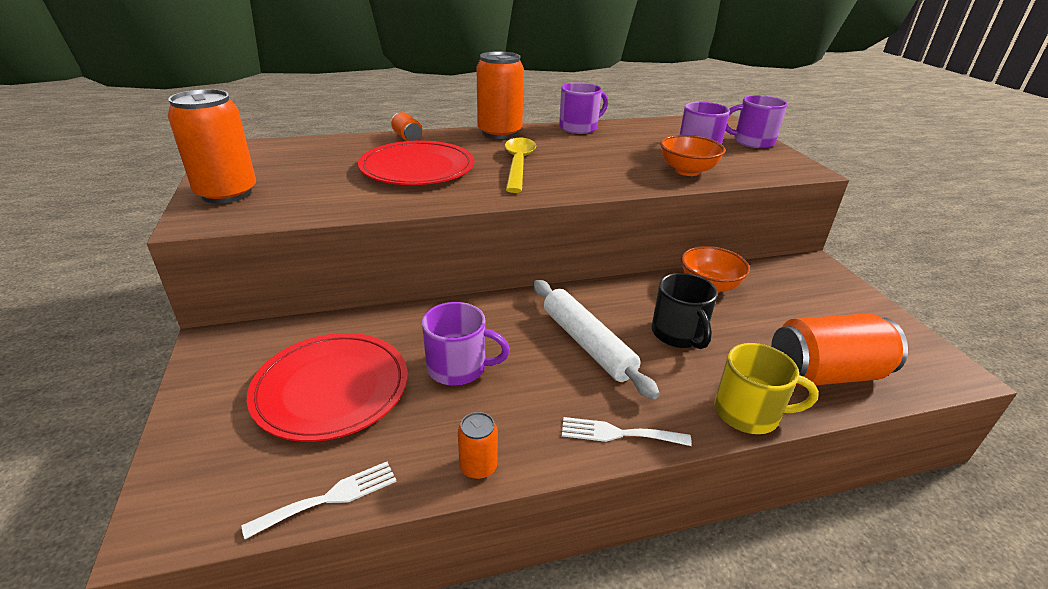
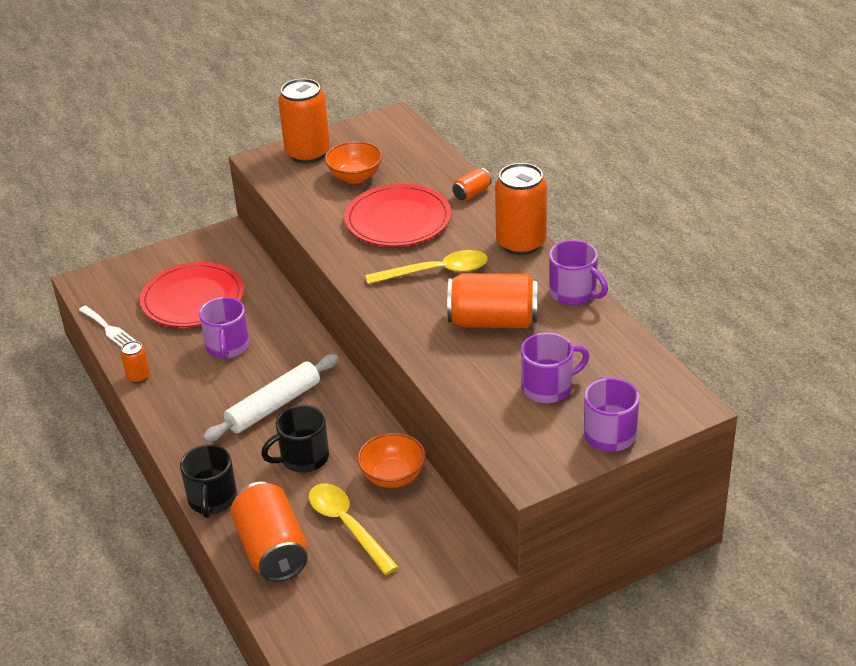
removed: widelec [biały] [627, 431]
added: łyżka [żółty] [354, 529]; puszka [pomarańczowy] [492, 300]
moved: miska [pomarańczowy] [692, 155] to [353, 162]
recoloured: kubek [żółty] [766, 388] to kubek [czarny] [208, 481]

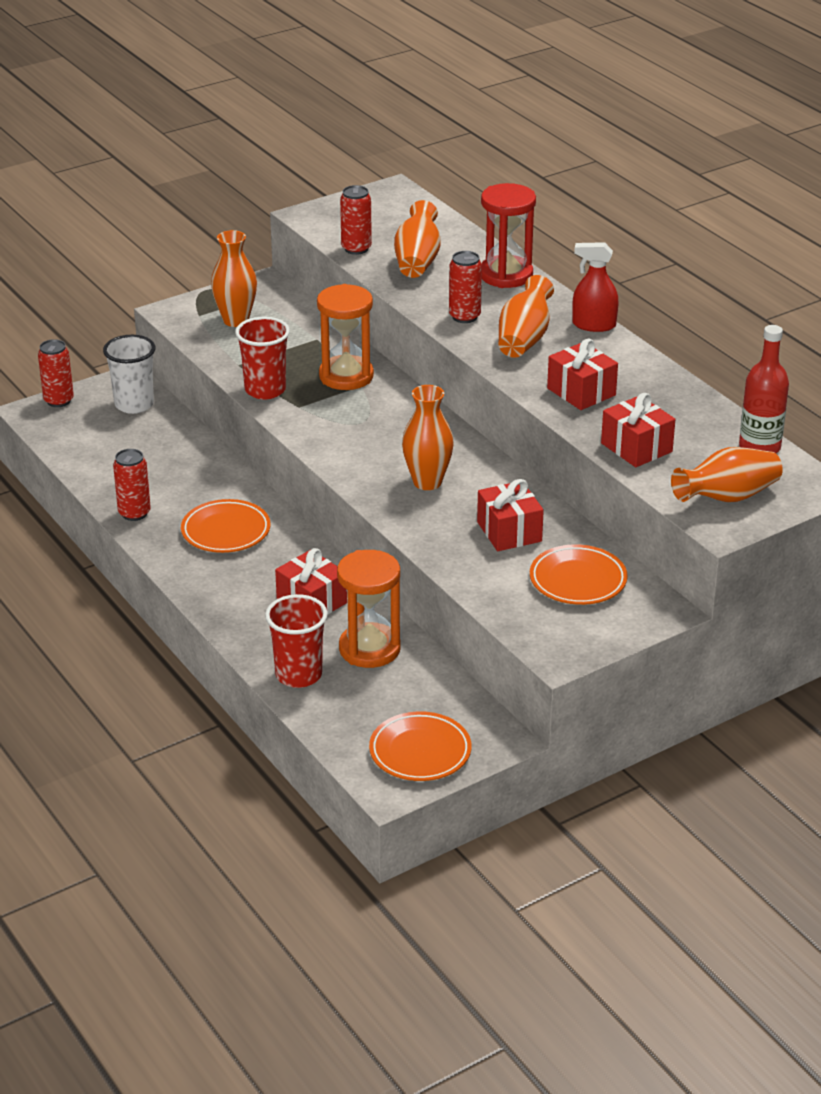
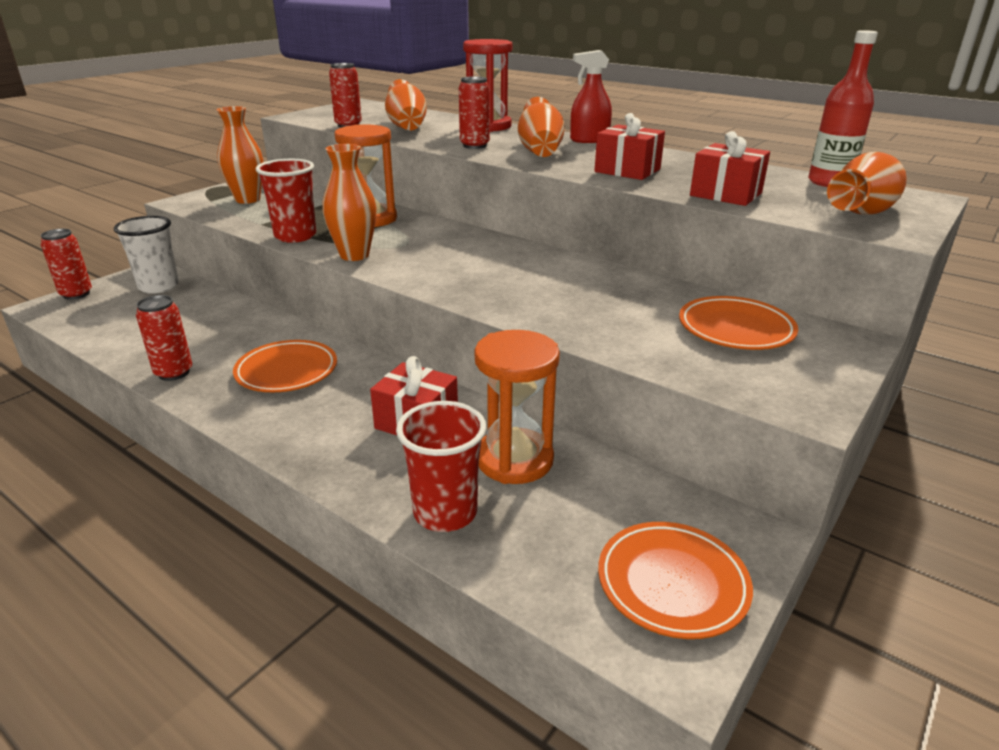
removed: prezent [czerwony] [510, 515]
moved: wazon [pomarańczowy] [428, 437] to [349, 202]

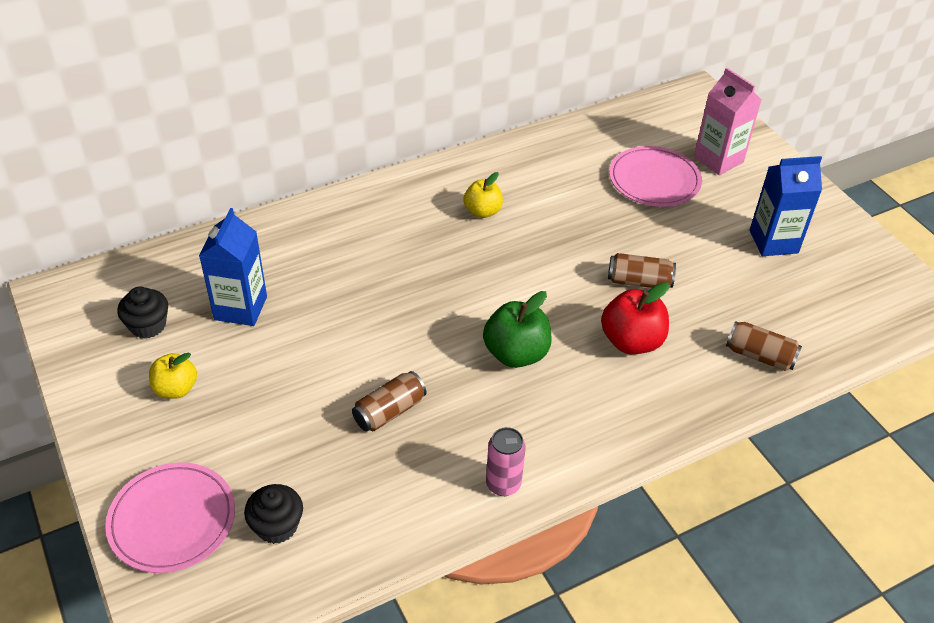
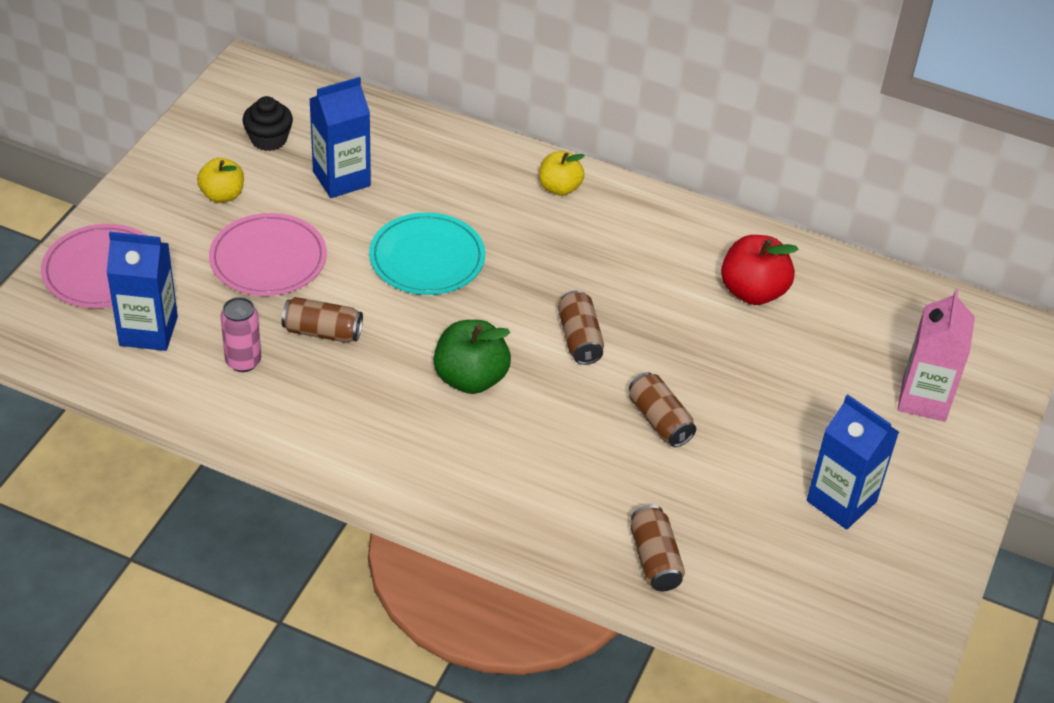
added: talerz [turkusowy] [427, 254]; puszka [brązowy] [581, 327]
moved: talerz [różowy] [655, 176] to [268, 254]; puszka [różowy] [506, 461] to [240, 334]; jabłko [żółty] [483, 195] to [562, 173]; jabłko [czerwony] [635, 318] to [759, 270]
replaced: muffinka [czarny] [273, 514] to karton mleka [niebieski] [142, 291]

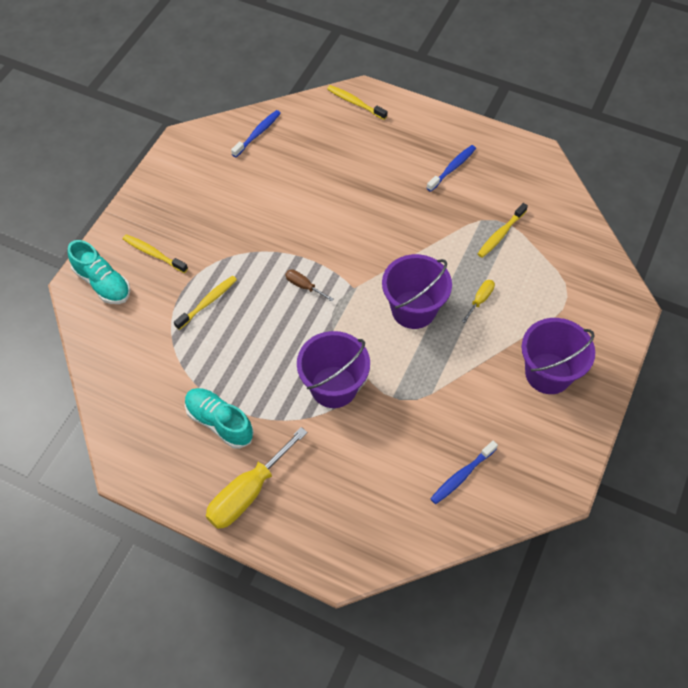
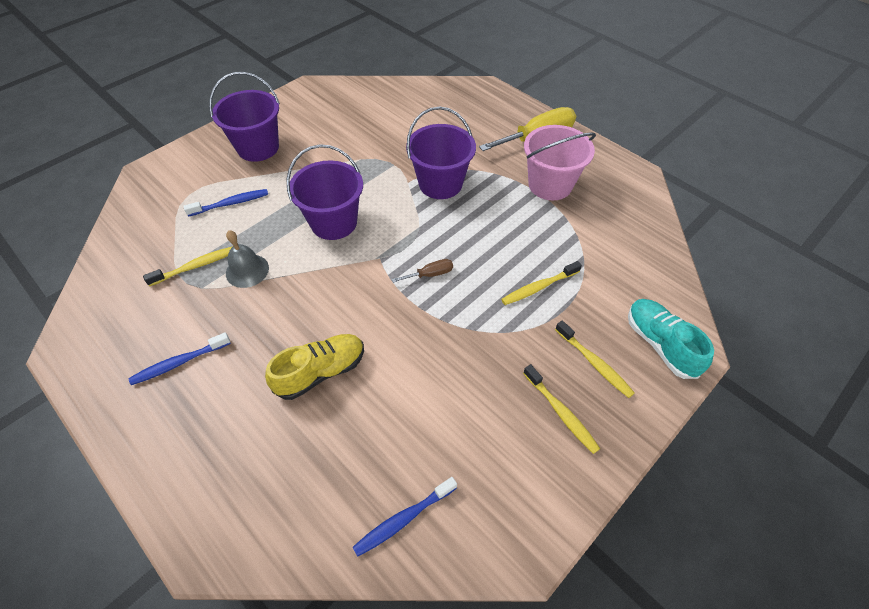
removed: śrubokręt [żółty] [478, 301]
added: dzwonek [szary] [247, 259]; but [żółty] [314, 367]
moved: szczoteczka do zębów [niebieski] [464, 472] to [226, 203]; szczoteczka do zębów [żółty] [357, 102] to [561, 409]
replaced: but [turkusowy] [219, 418] to wiadro [różowy] [560, 162]
turned: śrubokręt [brązowy] [309, 286] = [422, 271] 75 degrees counterclockwise

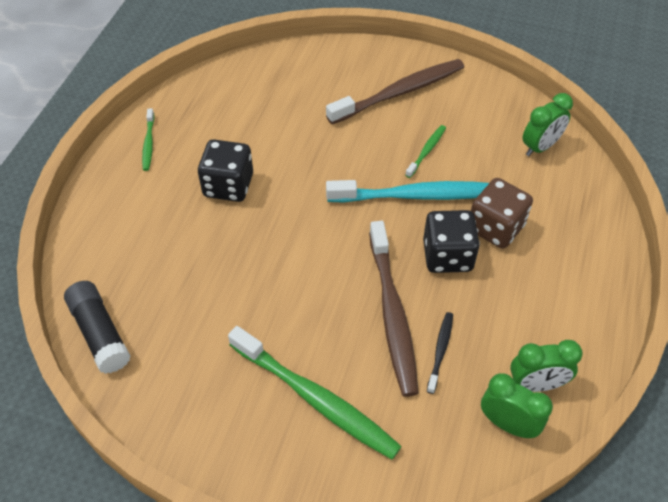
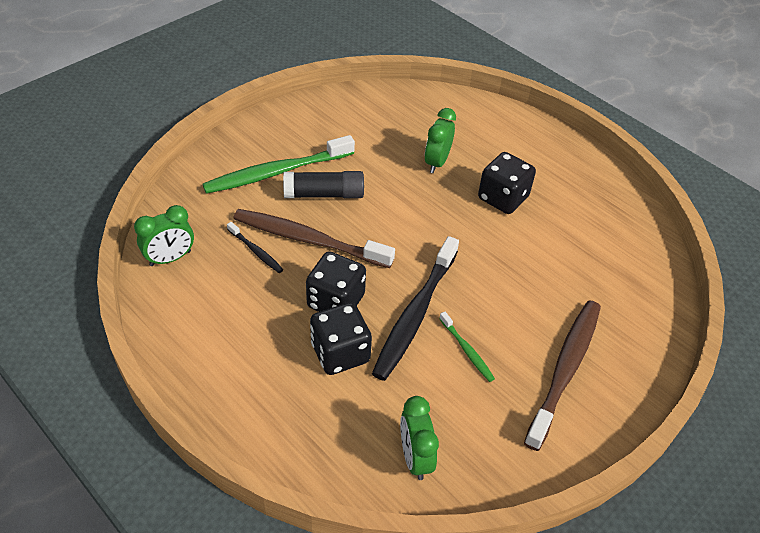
removed: szczoteczka do zębów [zielony] [148, 139]
moved: klej w sztyfcie [czarny] [97, 327] to [323, 184]; budzik [zielony] [546, 366] to [440, 140]
recoloured: kostka do gry [brązowy] [502, 213] to kostka do gry [czarny] [341, 338]; szczoteczka do zębów [turkusowy] [407, 191] to szczoteczka do zębów [czarny] [415, 308]
turned: szczoteczka do zębów [brązowy] [395, 91] = [562, 376] 150 degrees counterclockwise

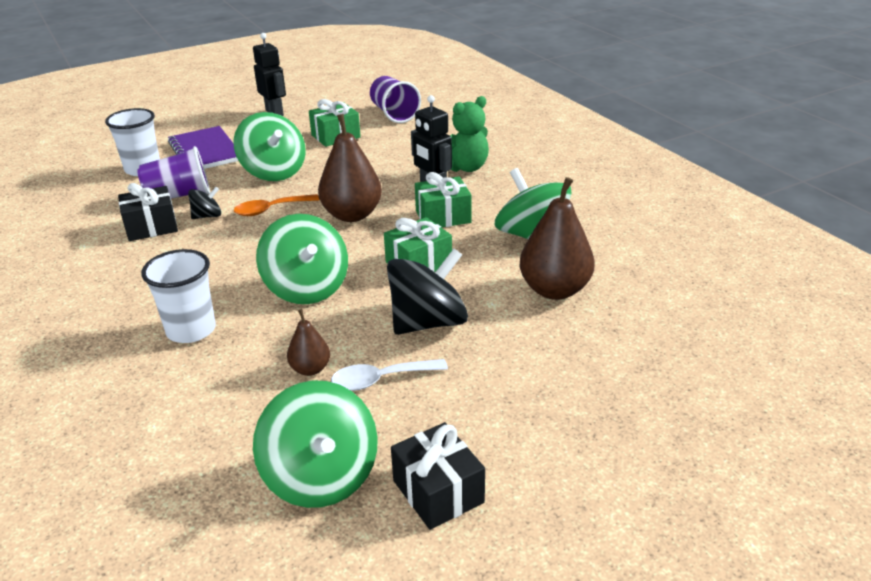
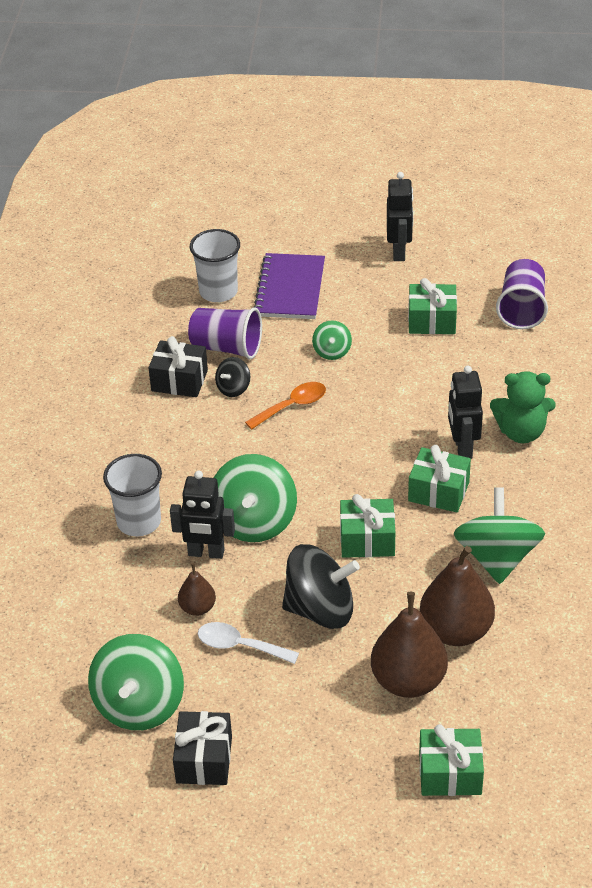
added: robot [czarny] [202, 515]; prezent [zielony] [451, 760]
moved: gruszka [brązowy] [350, 168] to [409, 645]
turned: bączek [czarny] [204, 203] = [232, 377] 120 degrees clockwise; łyżka [pomarańczowy] [277, 205] = [285, 406] 135 degrees clockwise
resized: bączek [zielony] [269, 146] = [332, 340] x0.49

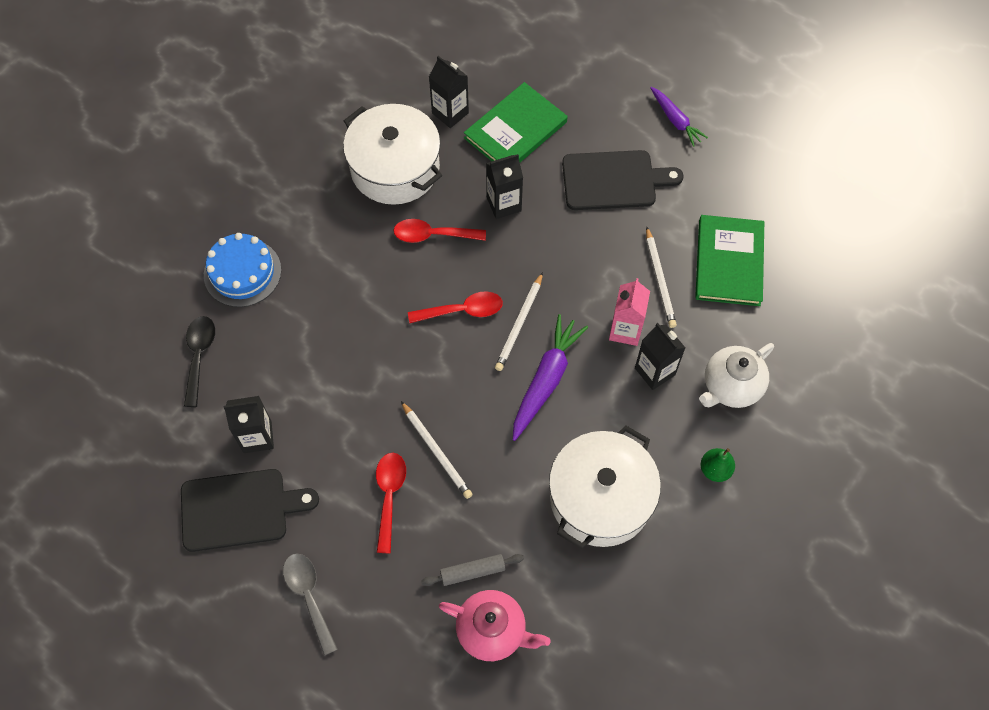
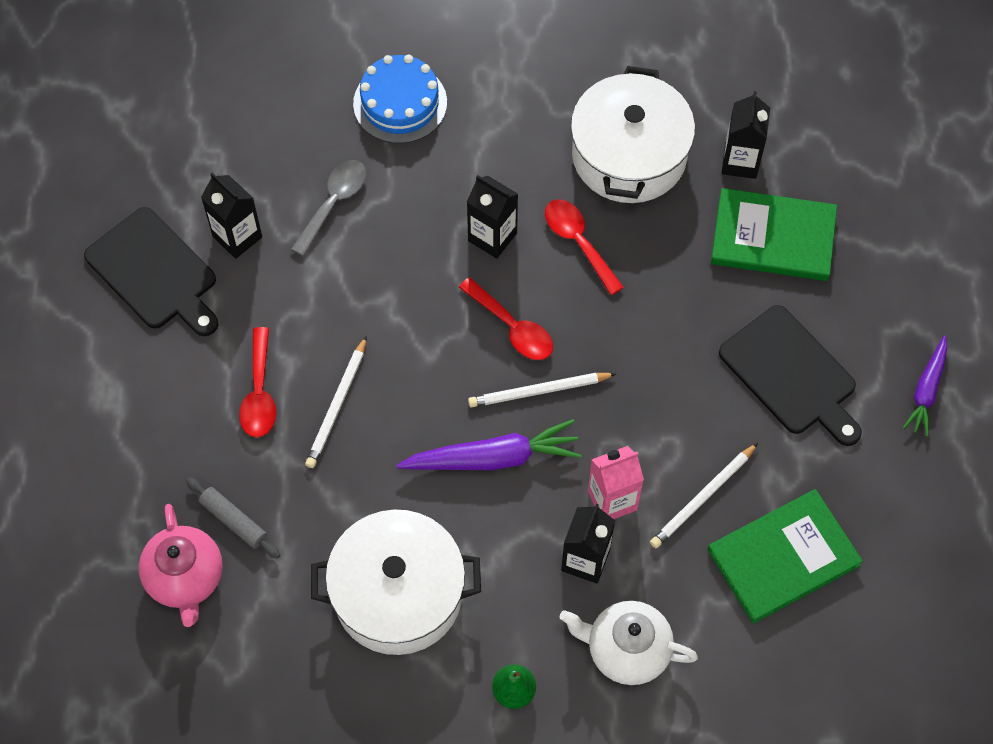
removed: łyżka [czarny] [199, 361]
moved: łyżka [szary] [310, 604] to [328, 208]; karton mleka [czarny] [504, 186] to [492, 216]
turned: łyżka [czerwony] [391, 503] = [257, 382] 120 degrees clockwise

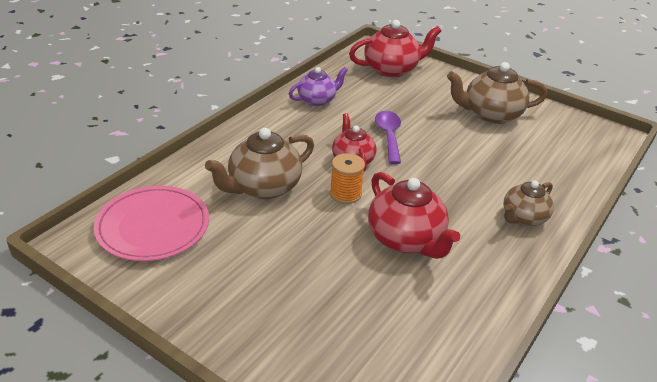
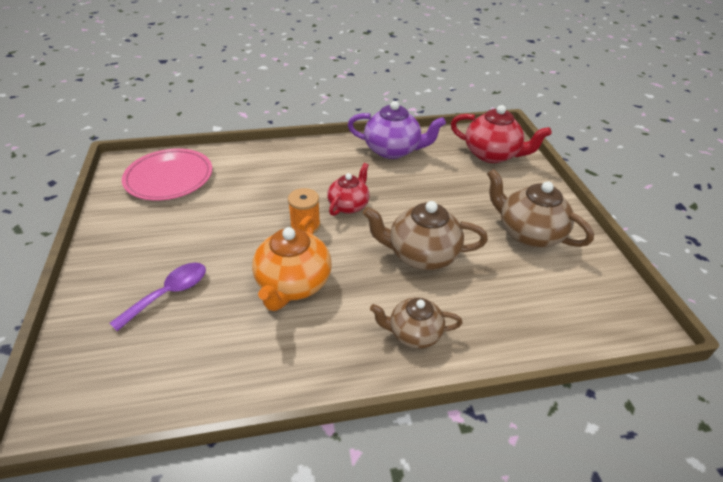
moved: łyżka [fioletowy] [388, 137] to [158, 297]; imbryk [brązowy] [259, 163] to [425, 235]
recoloured: imbryk [czerwony] [414, 215] to imbryk [pomarańczowy] [292, 263]
resized: imbryk [fioletowy] [318, 86] = [397, 130] x1.55

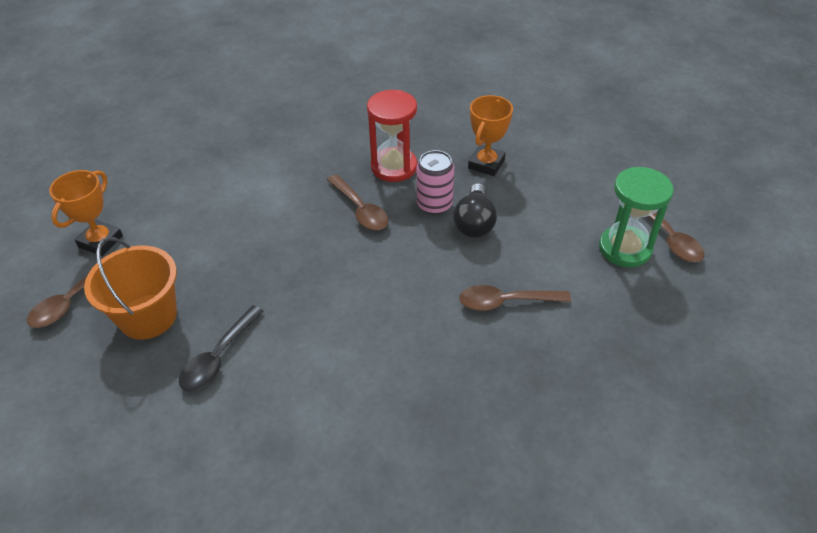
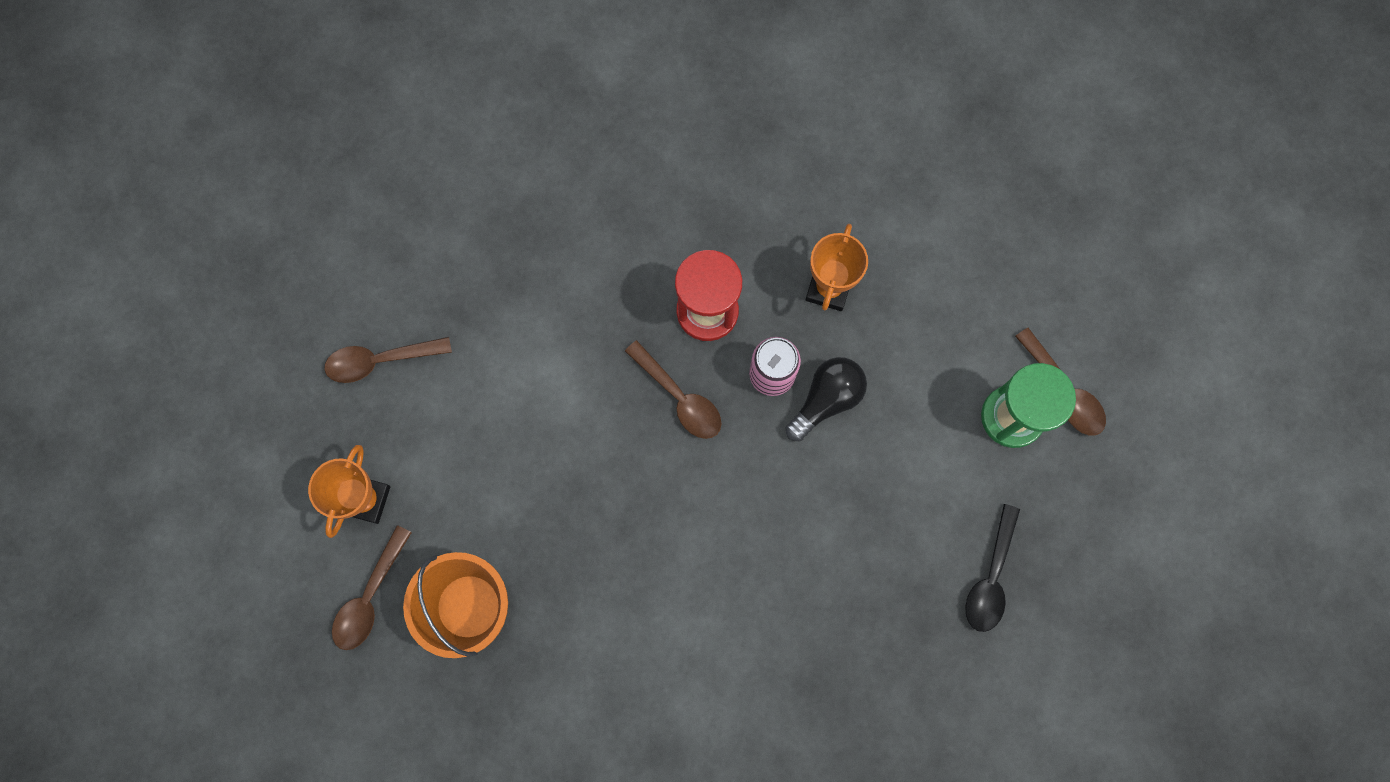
moved: łyżka [brązowy] [515, 298] to [388, 360]; łyżka [czarny] [221, 348] to [992, 568]
turned: żarówka [czarny] [475, 210] = [826, 399] 135 degrees counterclockwise

